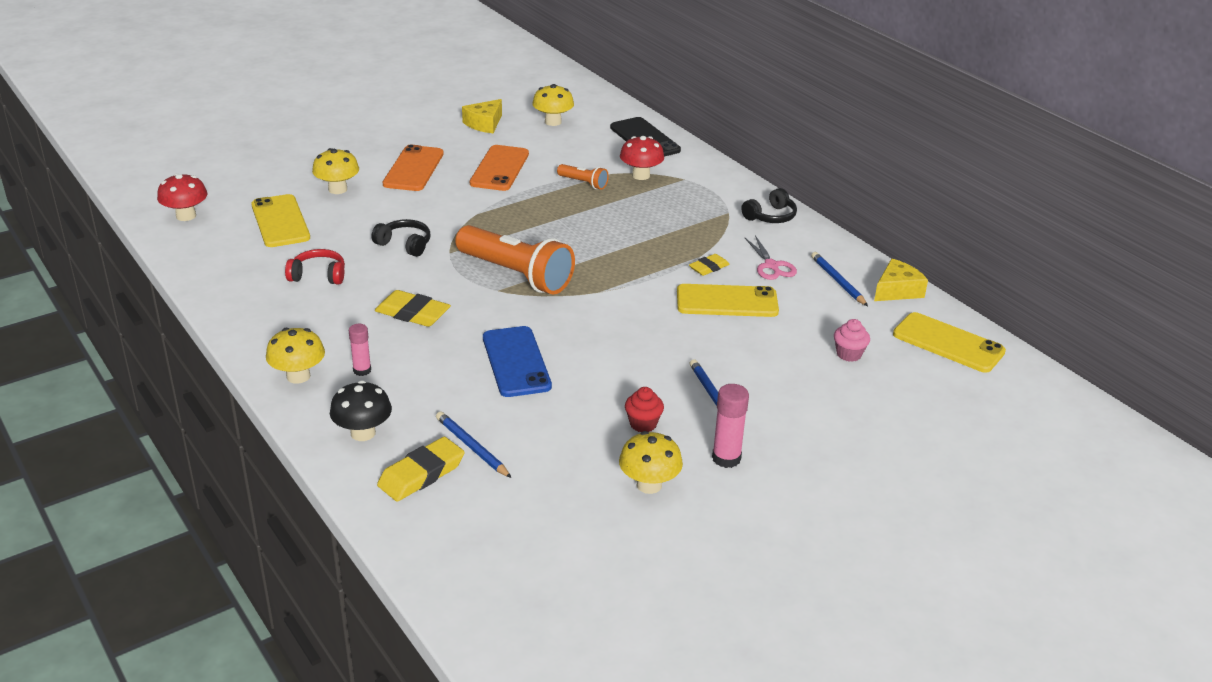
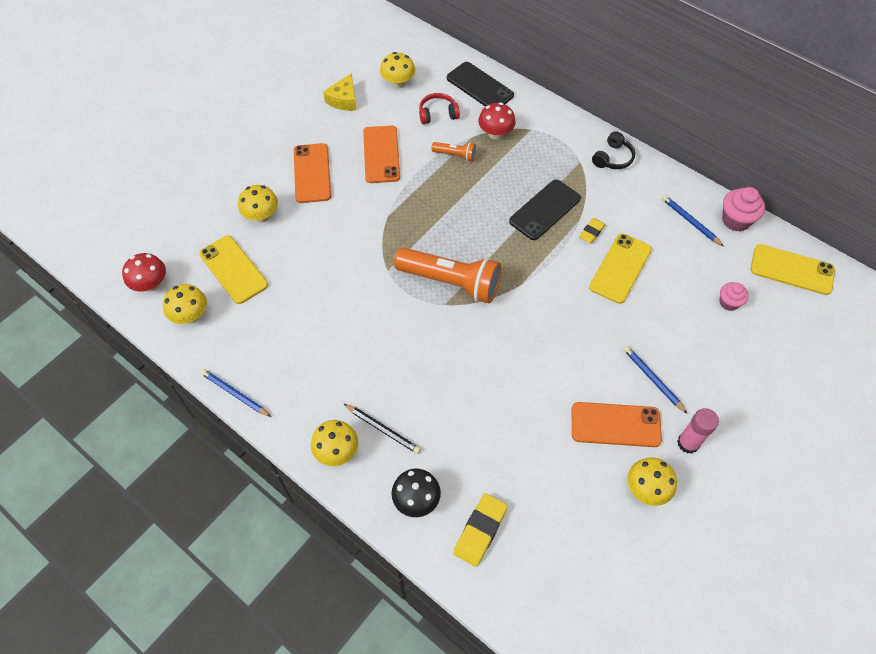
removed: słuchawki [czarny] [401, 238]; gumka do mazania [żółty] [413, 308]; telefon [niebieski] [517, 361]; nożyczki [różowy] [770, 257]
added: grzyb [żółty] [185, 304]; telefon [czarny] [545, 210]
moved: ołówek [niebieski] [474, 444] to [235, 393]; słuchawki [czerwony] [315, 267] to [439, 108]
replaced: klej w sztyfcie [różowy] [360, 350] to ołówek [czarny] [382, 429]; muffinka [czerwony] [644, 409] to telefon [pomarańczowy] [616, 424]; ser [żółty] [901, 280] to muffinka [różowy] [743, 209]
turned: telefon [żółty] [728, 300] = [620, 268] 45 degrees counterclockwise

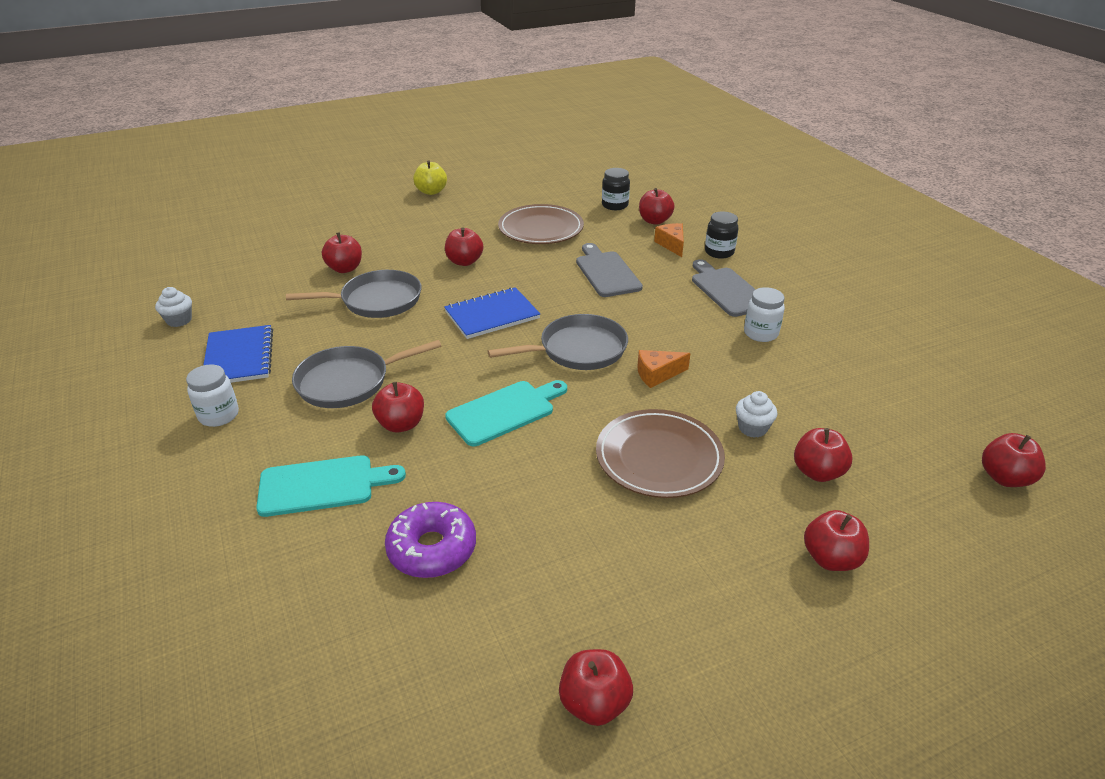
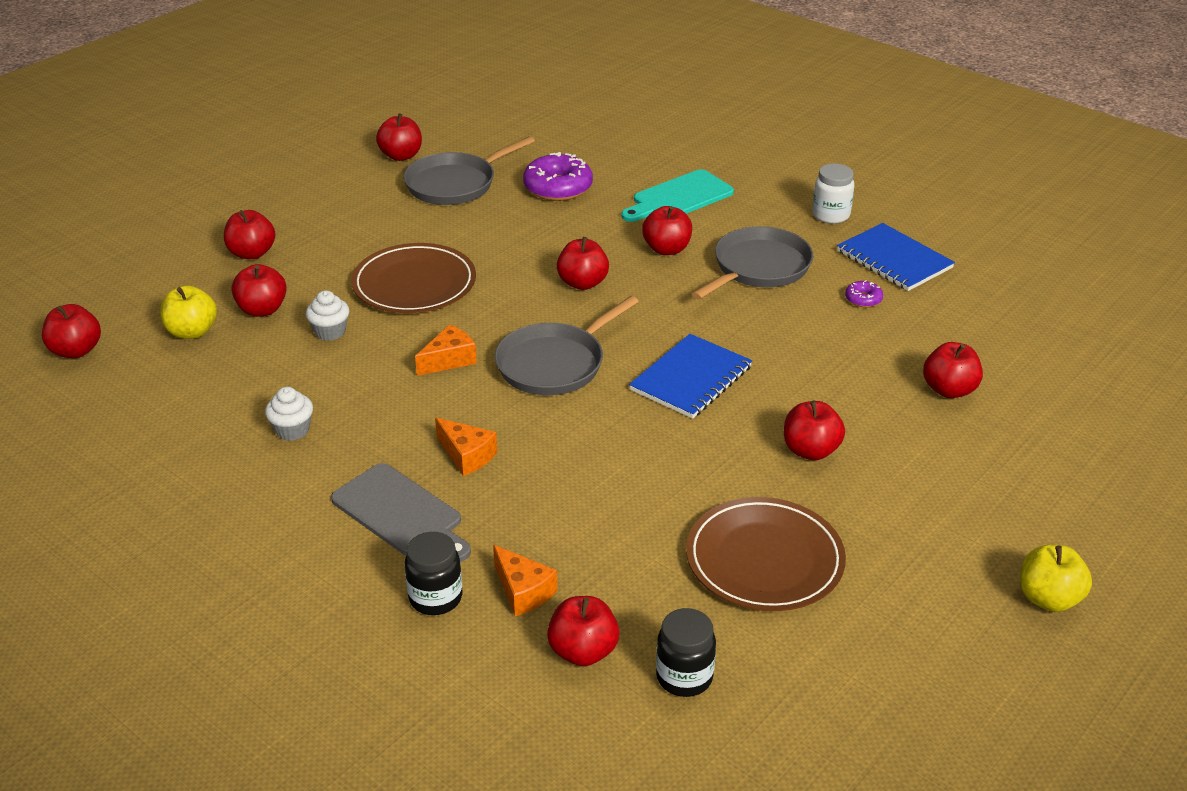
removed: deska do krojenia [szary] [609, 270]; słoik [biały] [764, 314]
added: jabłko [żółty] [188, 312]; ser [pomarańczowy] [466, 447]; donut [fioletowy] [864, 293]
moved: muffinka [biały] [173, 307] to [289, 414]; patelnia [szary] [354, 294] to [469, 170]
replaced: deska do krojenia [turkusowy] [506, 413] to jabłko [czerwony] [583, 263]

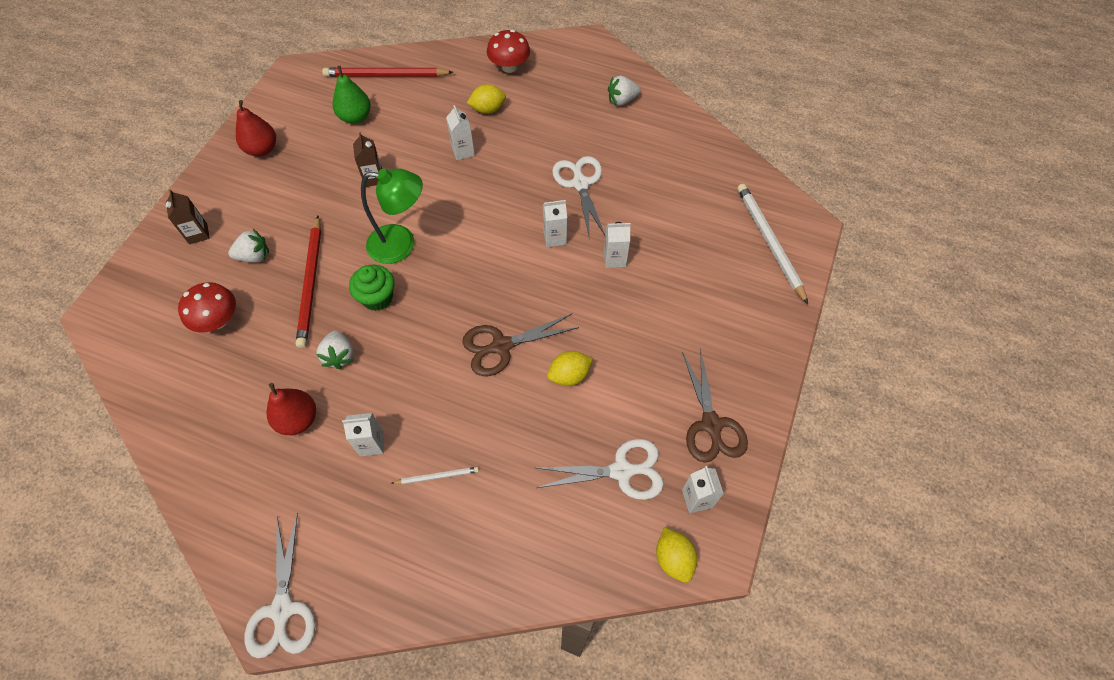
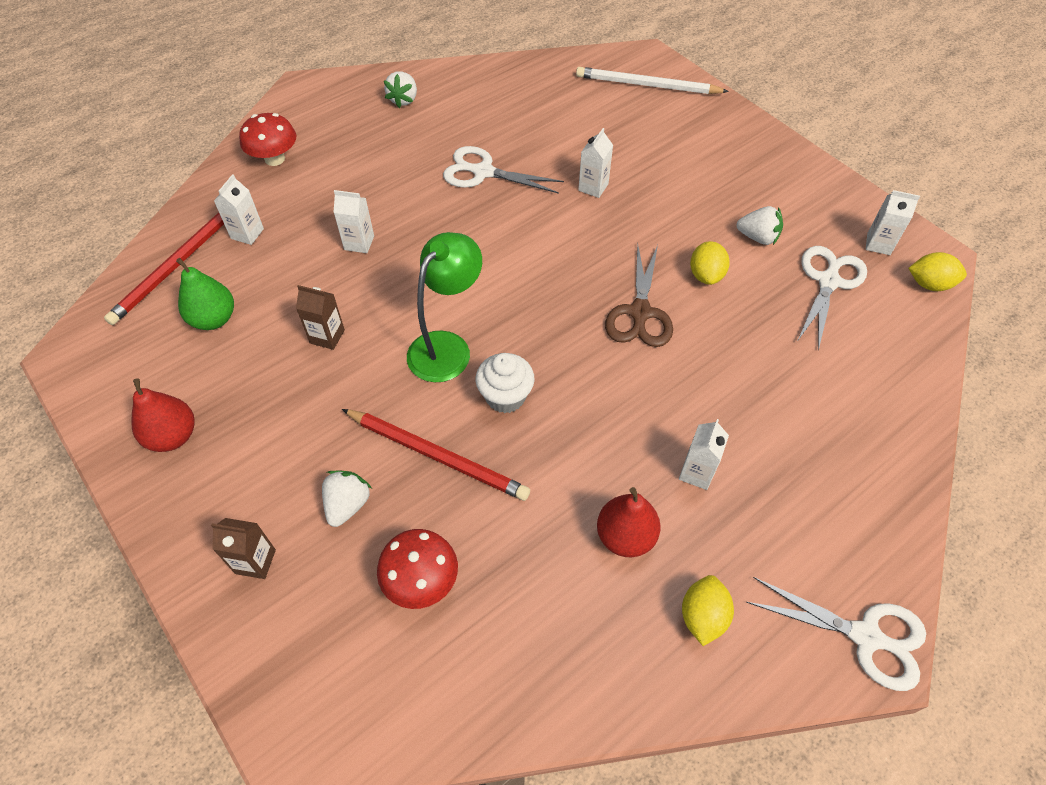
removed: ołówek [biały] [435, 475]; nożyczki [brązowy] [715, 405]
moved: karton mleka [biały] [555, 223] to [239, 209]; cytryna [żółty] [486, 99] to [708, 610]; truskawka [biały] [334, 349] to [760, 225]
recoloured: muffinka [zielony] [371, 288] to muffinka [biały] [505, 383]

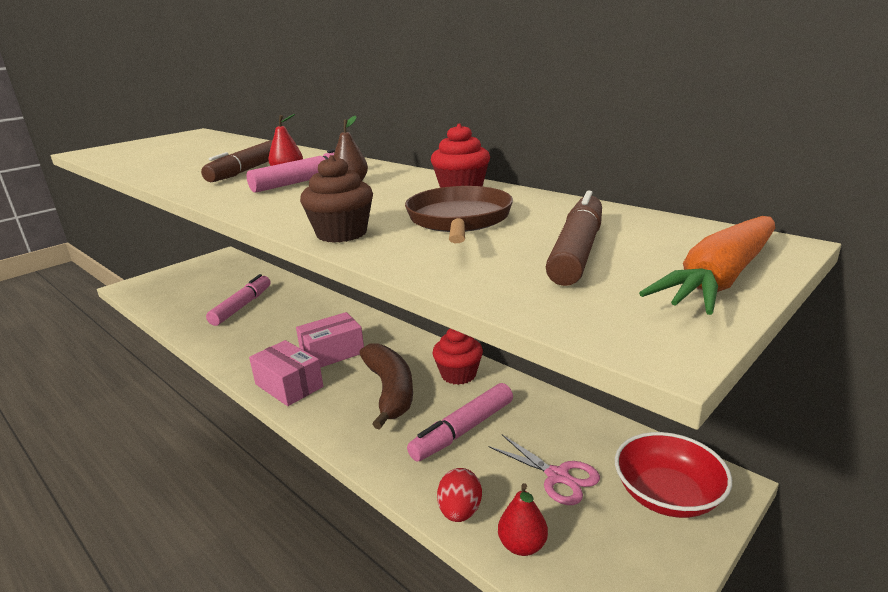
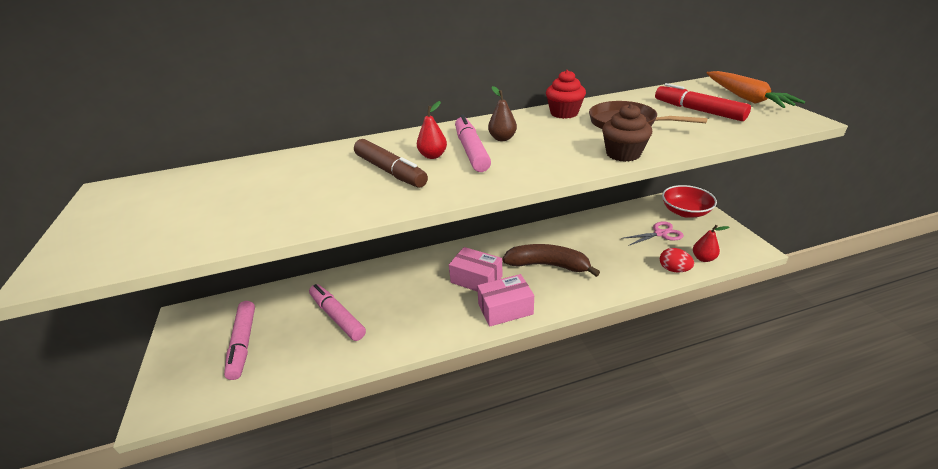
removed: muffinka [czerwony] [458, 356]
moved: flamaster [różowy] [460, 422] to [239, 340]
recoloured: flamaster [brązowy] [574, 238] to flamaster [czerwony] [703, 102]
turned: pudełko [różowy] [330, 340] = [475, 269] 60 degrees counterclockwise

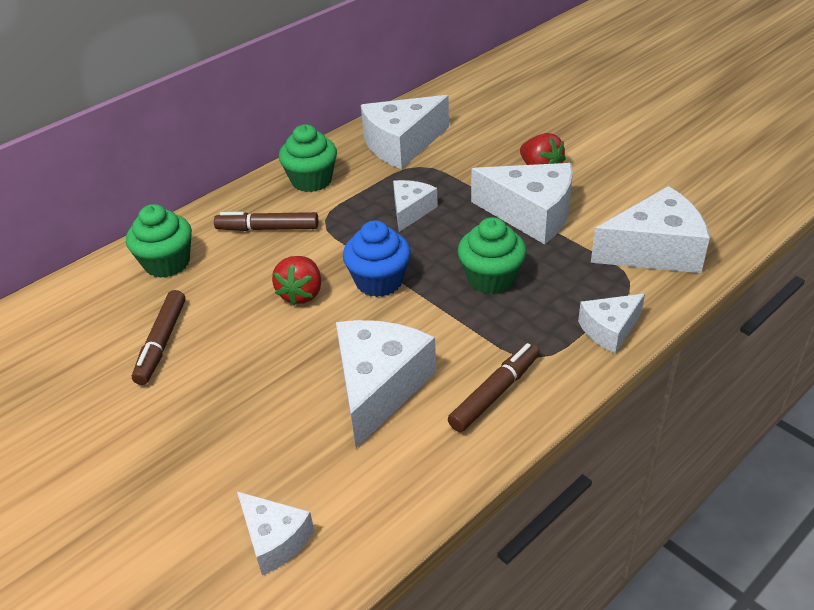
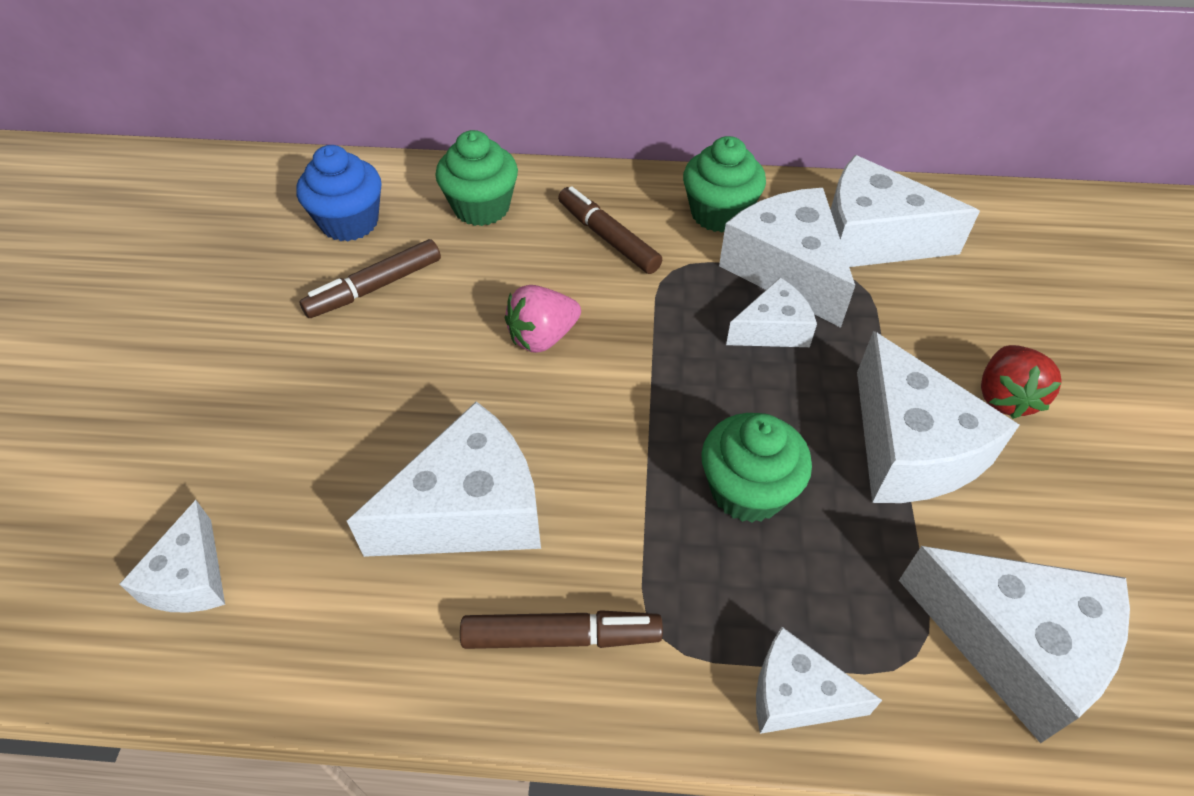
added: ser [biały] [787, 258]
moved: muffinka [niebieski] [377, 259] to [338, 193]
recoloured: truskawka [czerwony] [296, 280] to truskawka [różowy] [543, 319]

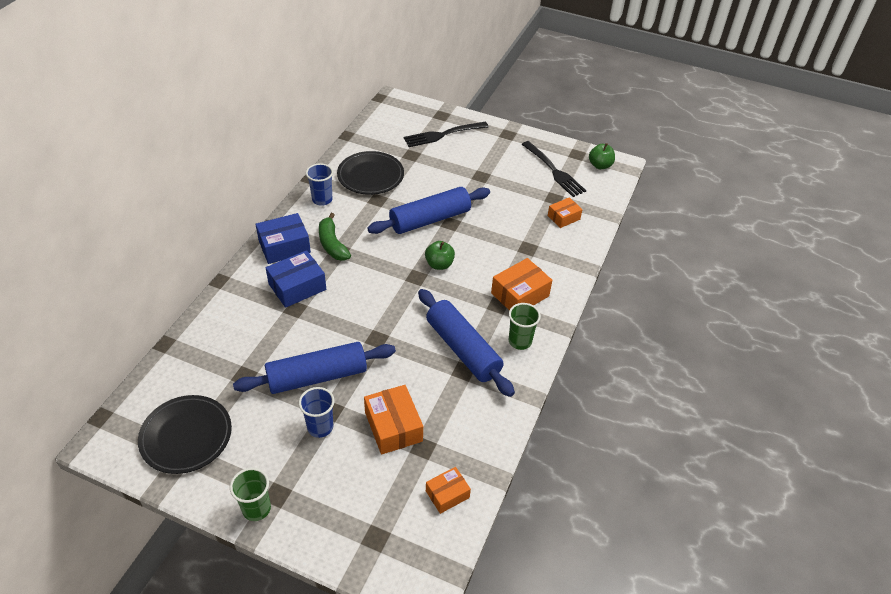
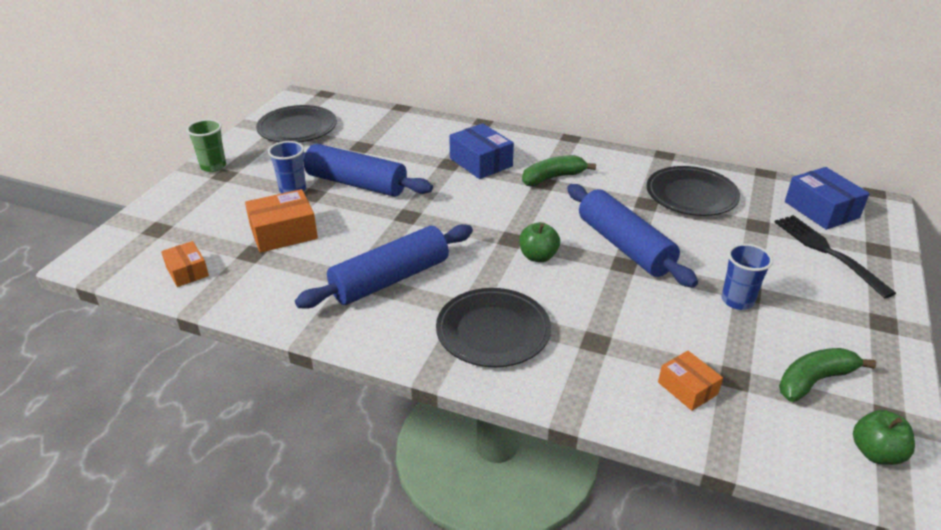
removed: szklanka [zielony] [525, 326]
moved: szklanka [niebieski] [319, 184] to [747, 277]; pudełko [niebieski] [283, 238] to [827, 198]
replaced: pudełko [pomarańczowy] [521, 284] to talerz [czarny] [493, 327]; widelec [czarny] [554, 169] to banan [zielony] [827, 375]
turned: wałek do ciasta [niebieski] [314, 368] = [368, 170] 45 degrees counterclockwise

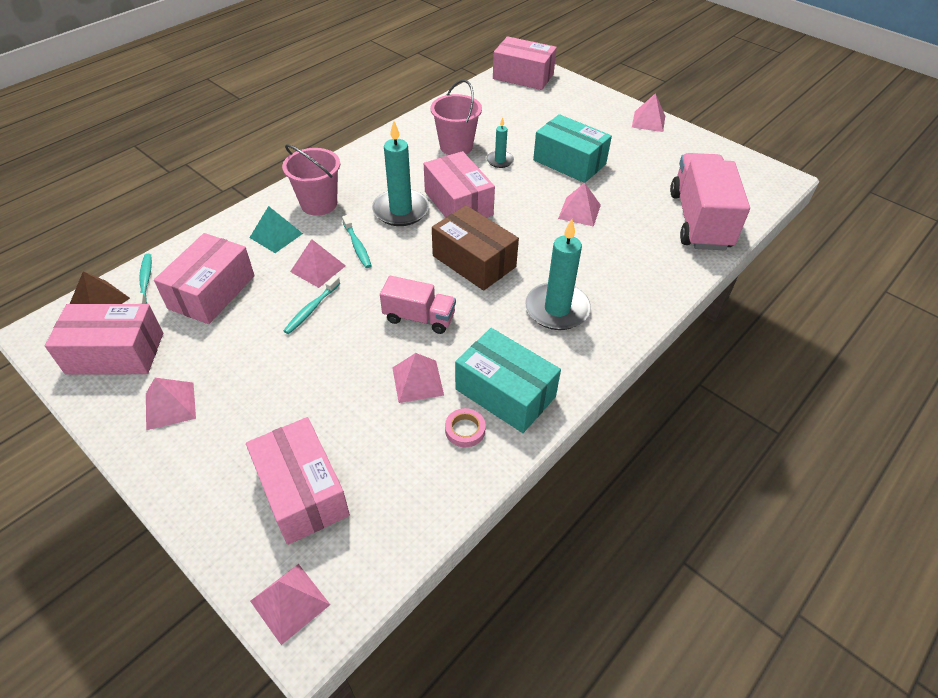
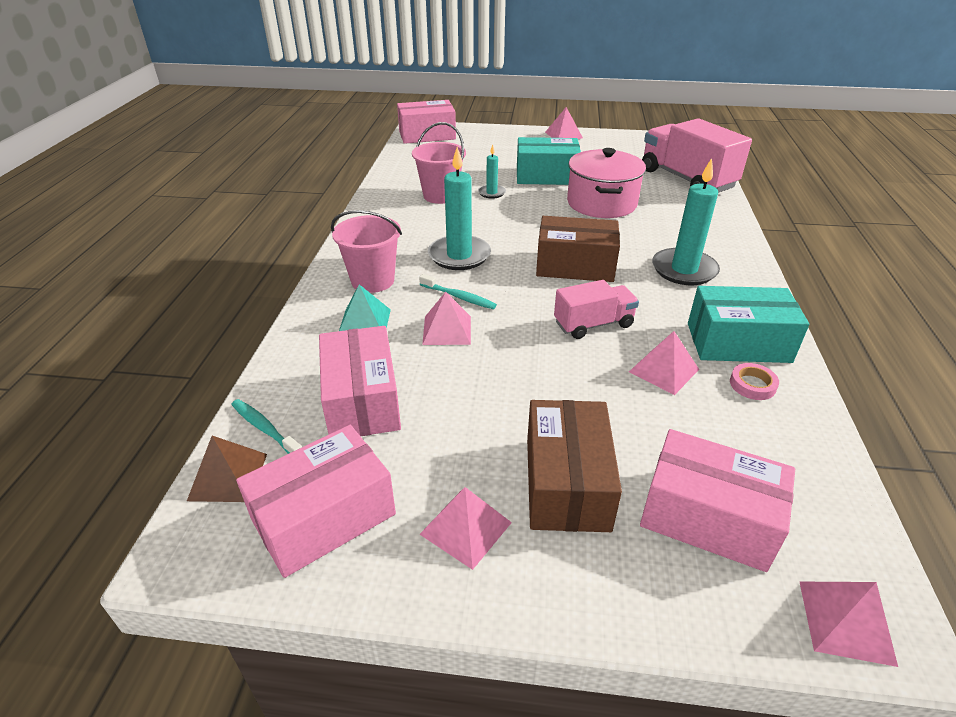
removed: szczoteczka do zębów [turkusowy] [311, 304]; pudełko [różowy] [459, 184]
added: pudełko [brązowy] [574, 466]
replaced: piramida [różowy] [579, 205] to garnek [różowy] [606, 183]

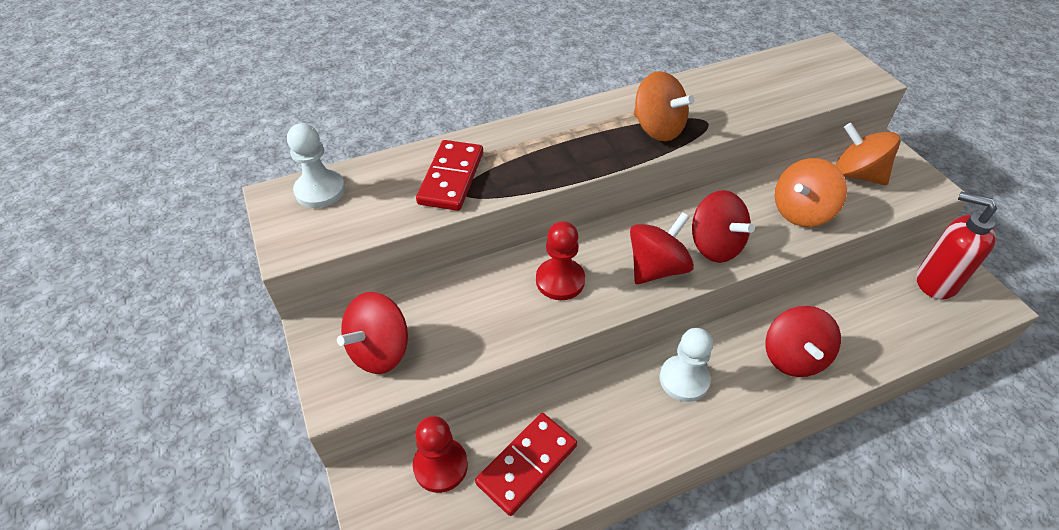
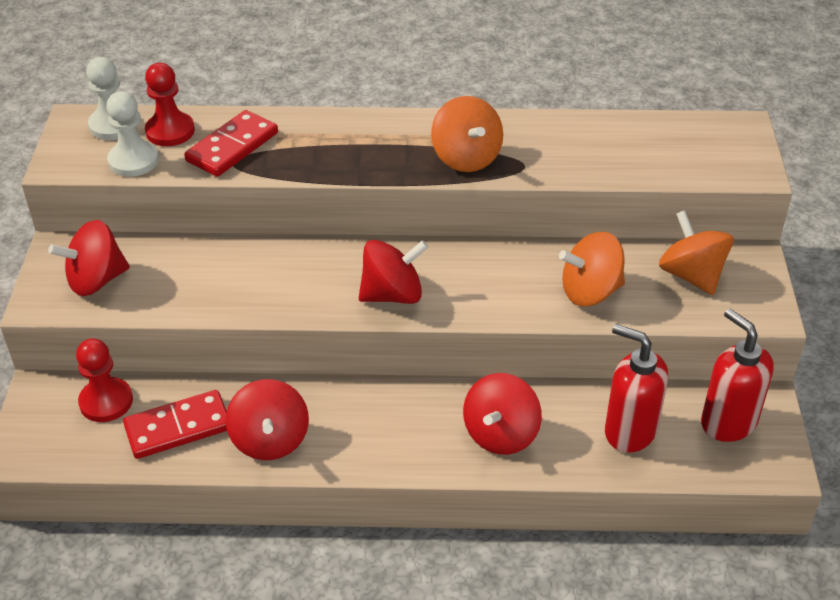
added: dozownik mydła [czerwony] [636, 388]
moved: pionek [biały] [686, 365] to [132, 134]; pionek [czerwony] [560, 260] to [170, 104]; bączek [czerwony] [723, 226] to [267, 419]

